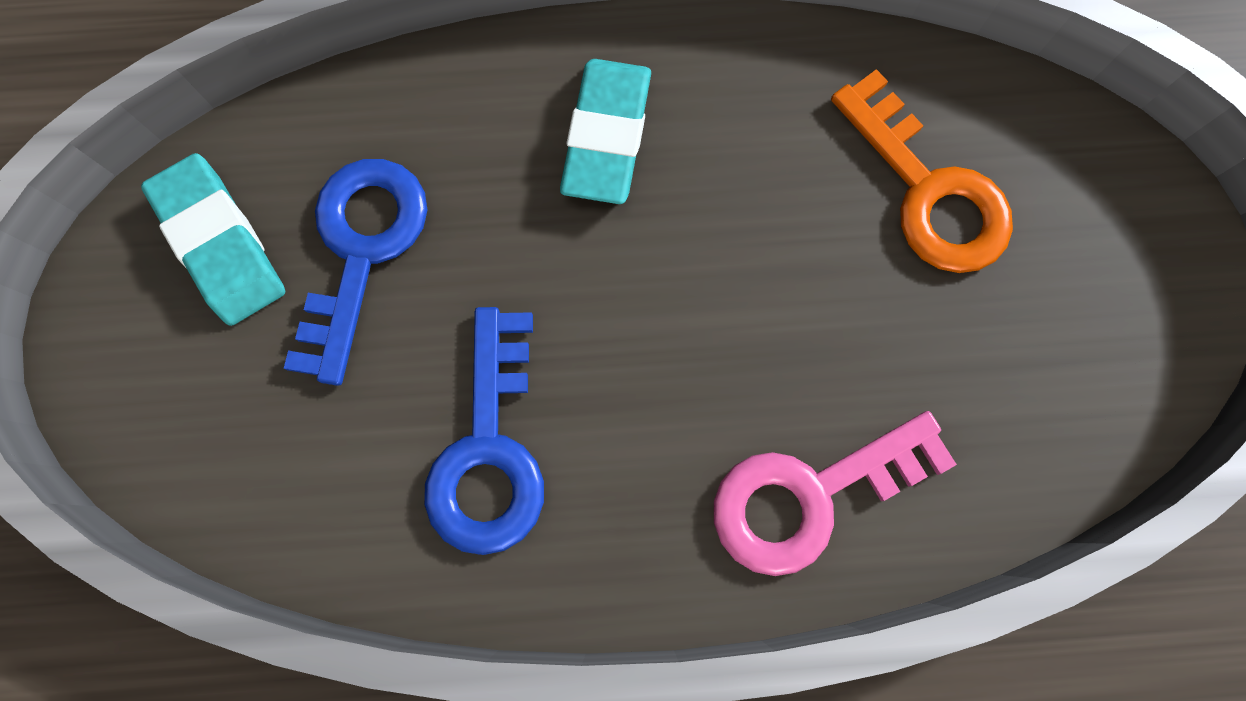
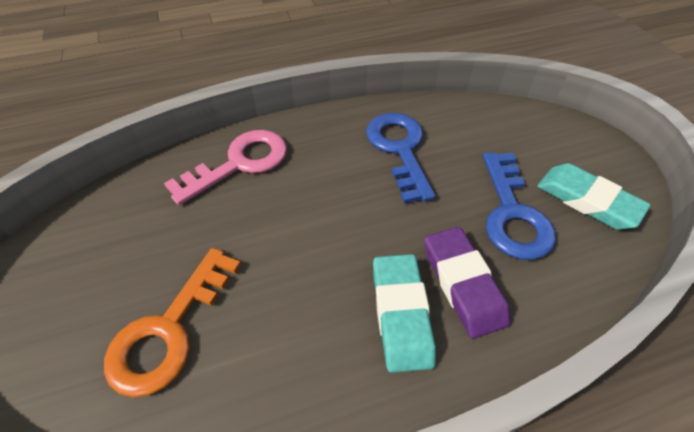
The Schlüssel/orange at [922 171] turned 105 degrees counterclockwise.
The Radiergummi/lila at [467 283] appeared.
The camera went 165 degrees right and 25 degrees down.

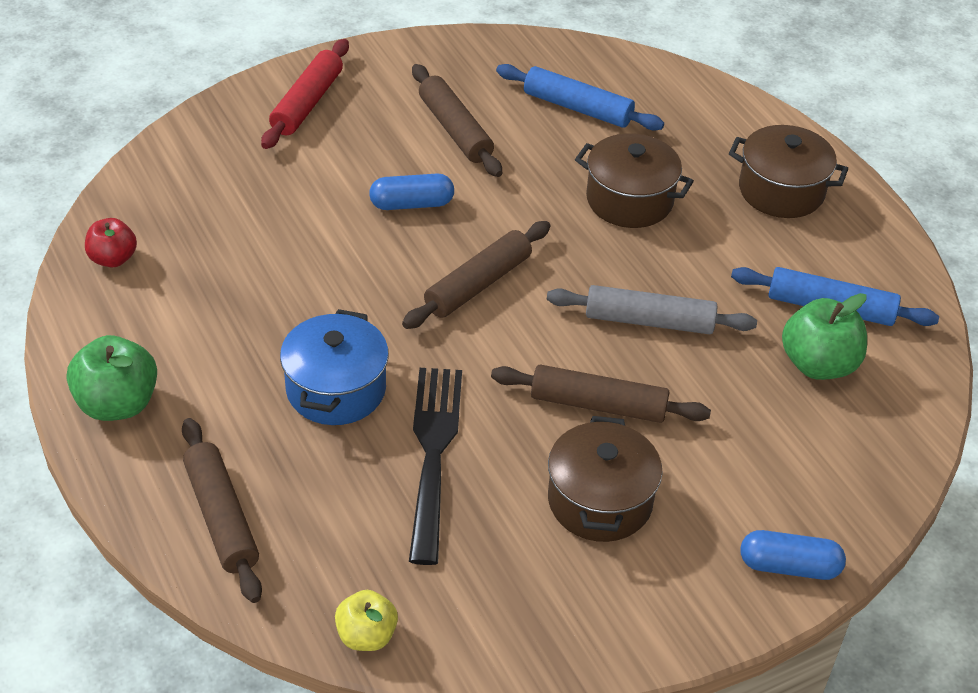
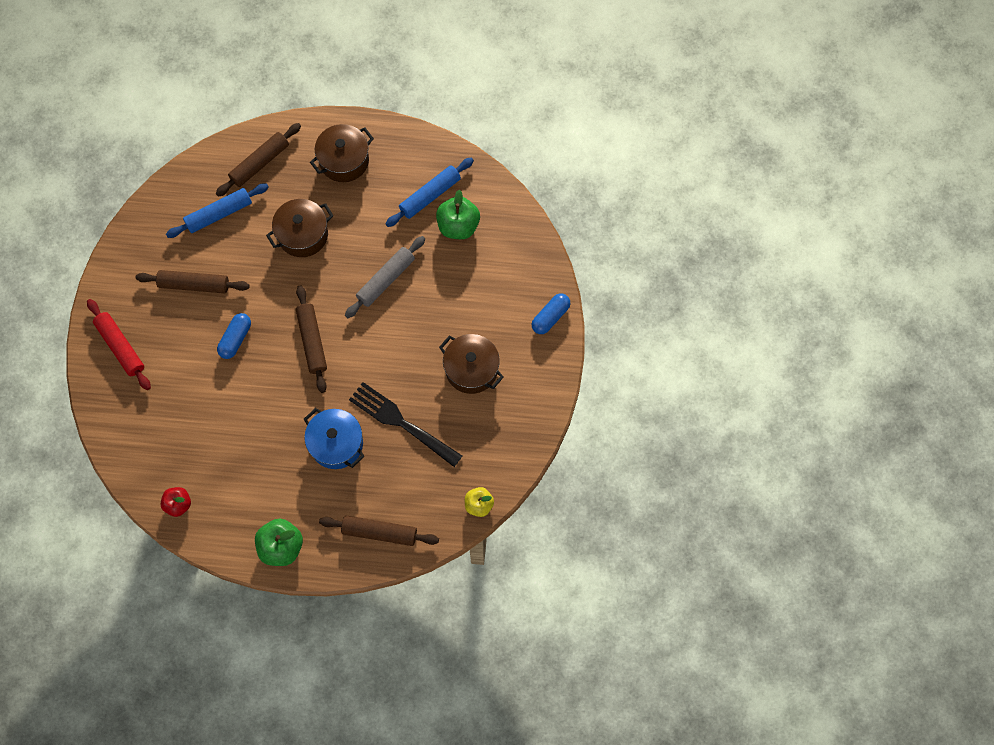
The Nudelholz/braun moved from [601 394] to [258 160].
The camera went 55 degrees left and 25 degrees up.

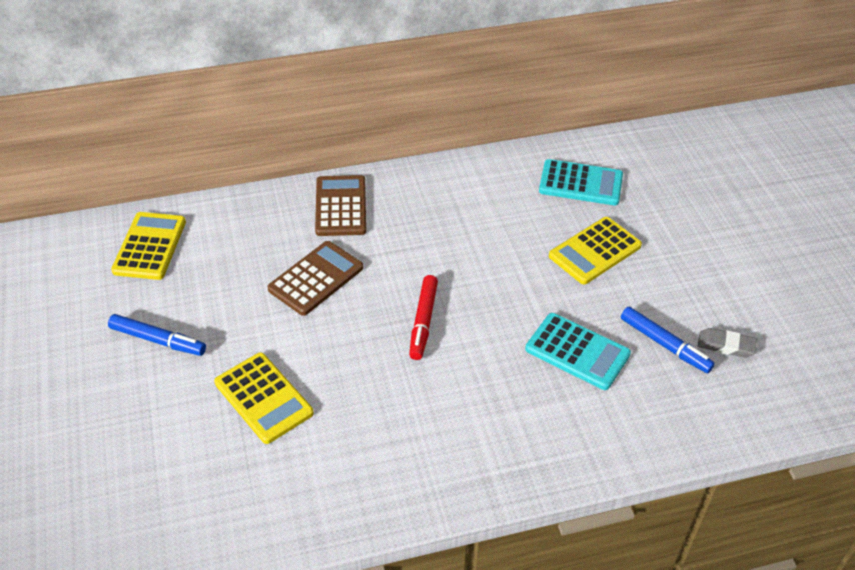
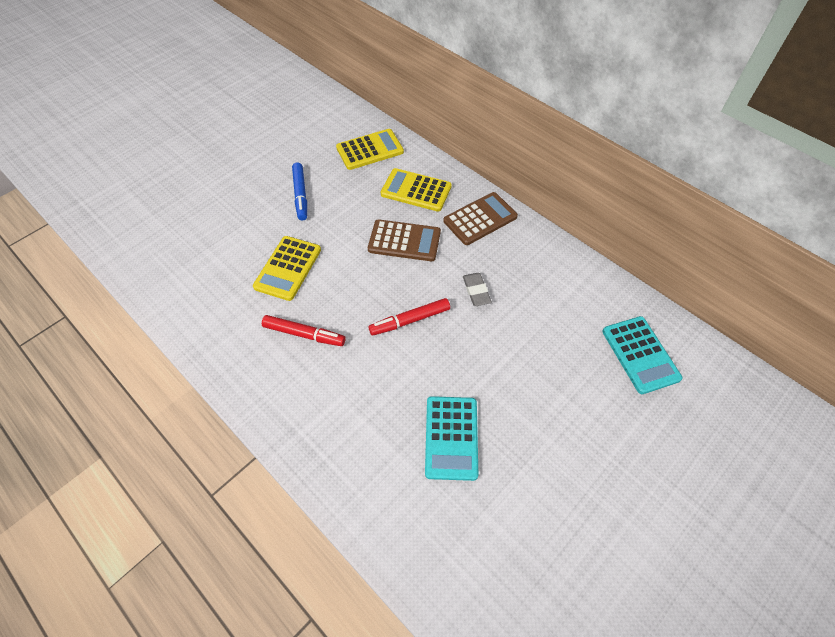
The Taschenrechner/gelb moved from [595 250] to [416 190].
The Filzstift/blau at [668 340] disappeared.
The Radiergummi/grau moved from [727 343] to [477 289].
The Filzstift/rot at [303 330] appeared.
The camera went 60 degrees right and 10 degrees up.

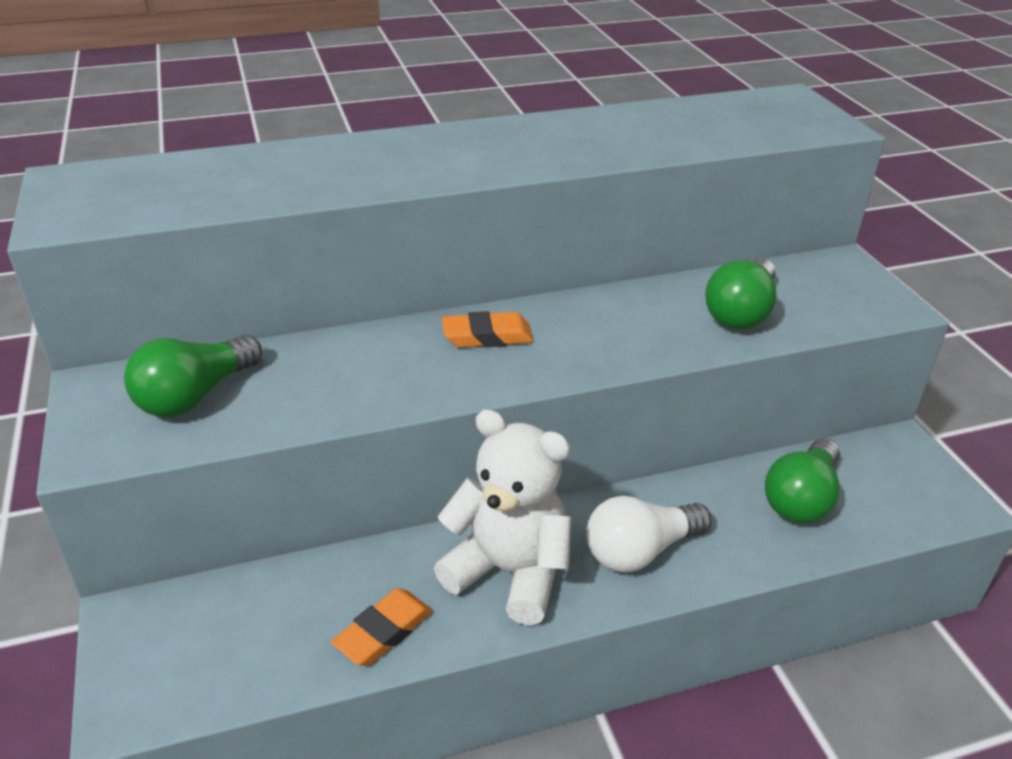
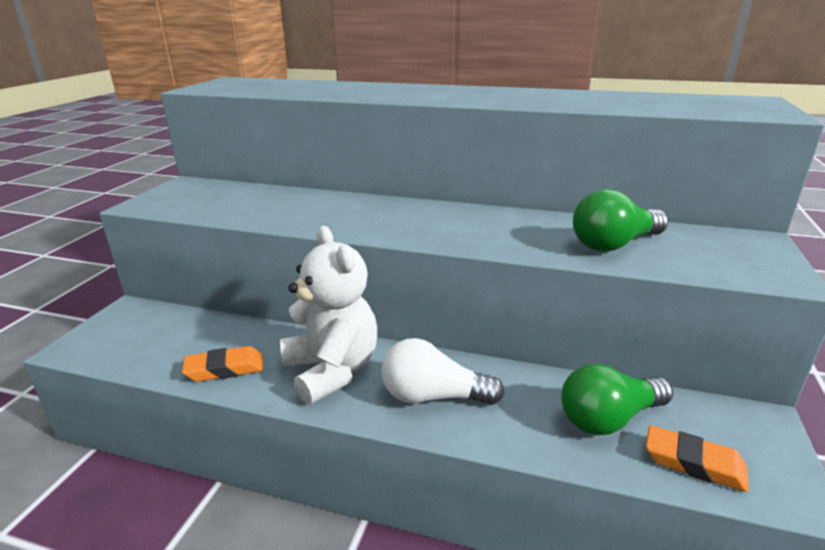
The Radiergummi/orange moved from [488 329] to [697 458].
The Glühbirne/grün at [193 376] disappeared.
The camera went 35 degrees right and 10 degrees down.

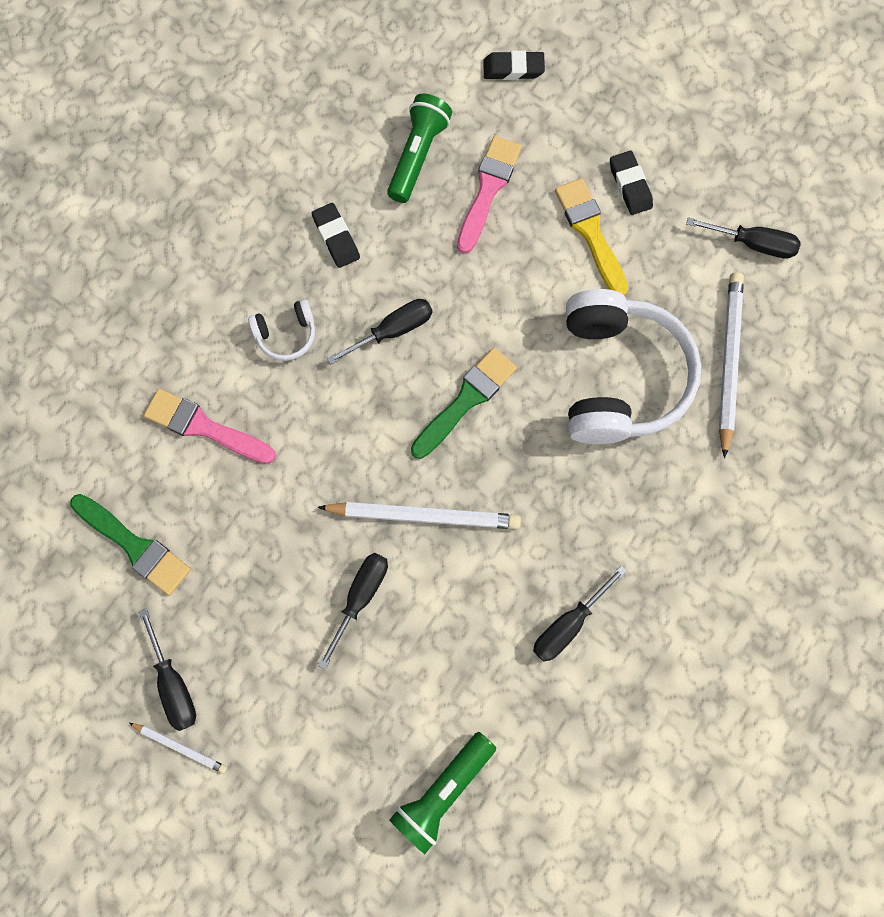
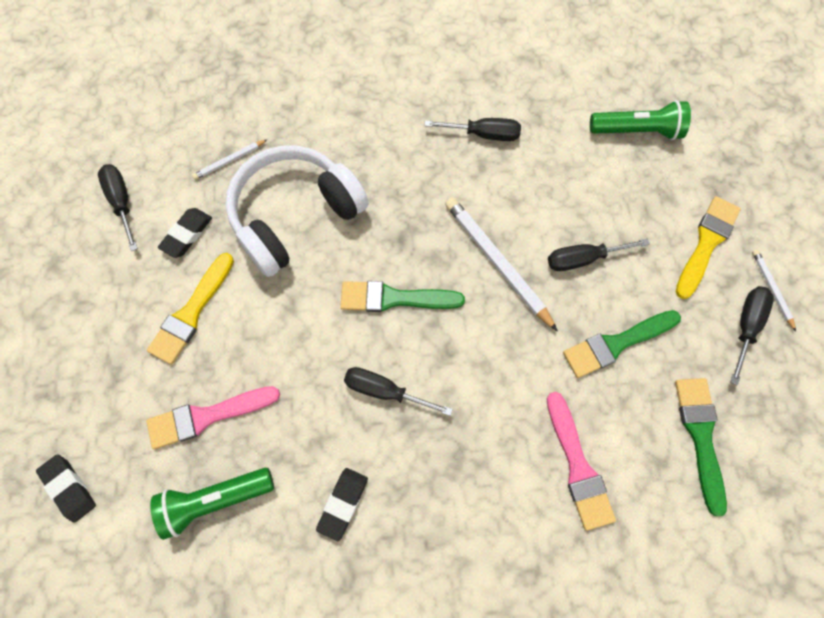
The Radiergummi/schwarz moved from [631 183] to [185 233].
The Bleistift/weiß at [731 365] changed to 0.51 times the size.
The Kopfhörer/weiß at [281 330] disappeared.
The Pinsel/gelb at [708 247] appeared.
The Pinsel/grün at [622 344] appeared.
The camera went 130 degrees left and 5 degrees down.

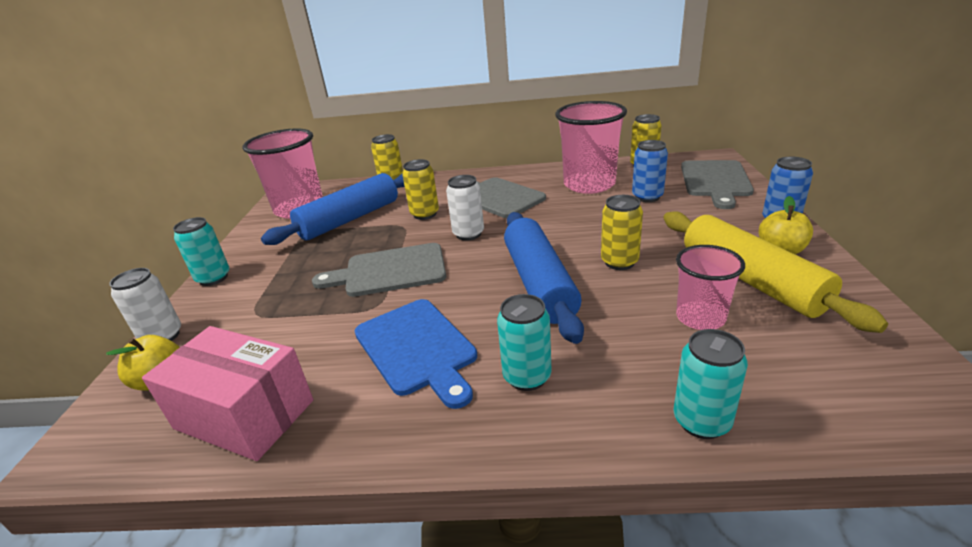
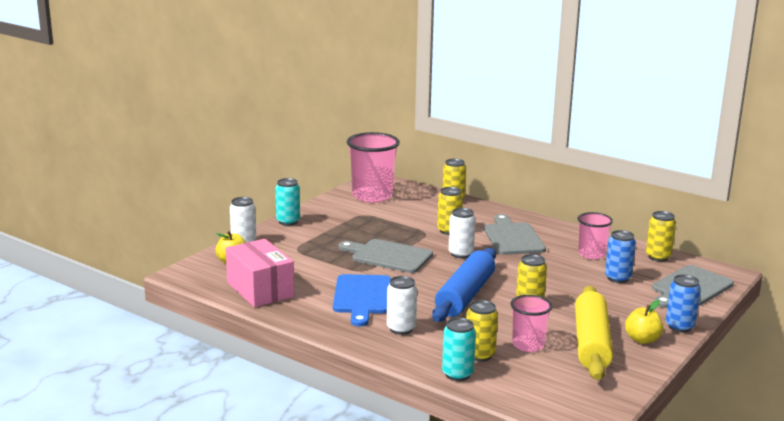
The Becher/rosa at [591 147] changed to 0.59 times the size.
The Nudelholz/blau at [333 209] disappeared.
The Dose/türkis at [524 342] became the Dose/weiß at [402 305].
The Dose/gelb at [482 331] appeared.
The camera went 30 degrees right and 10 degrees down.

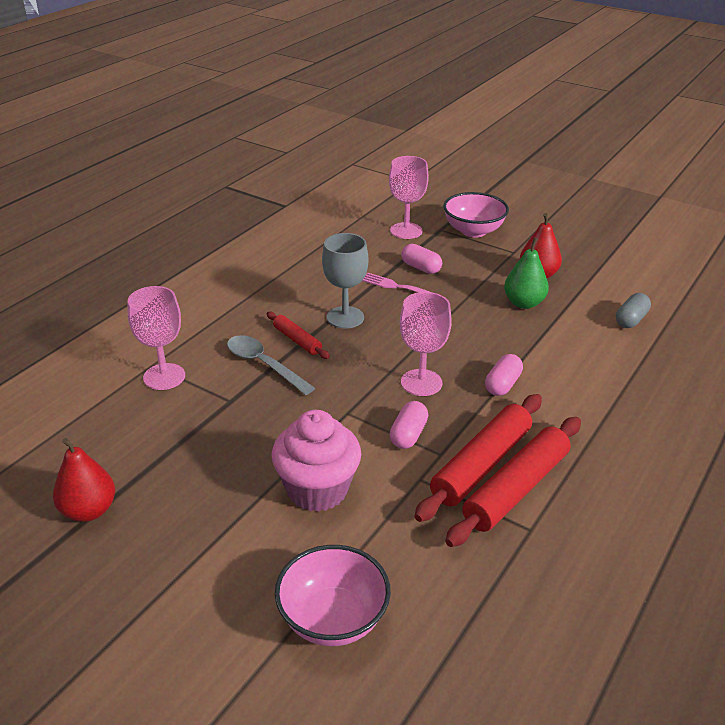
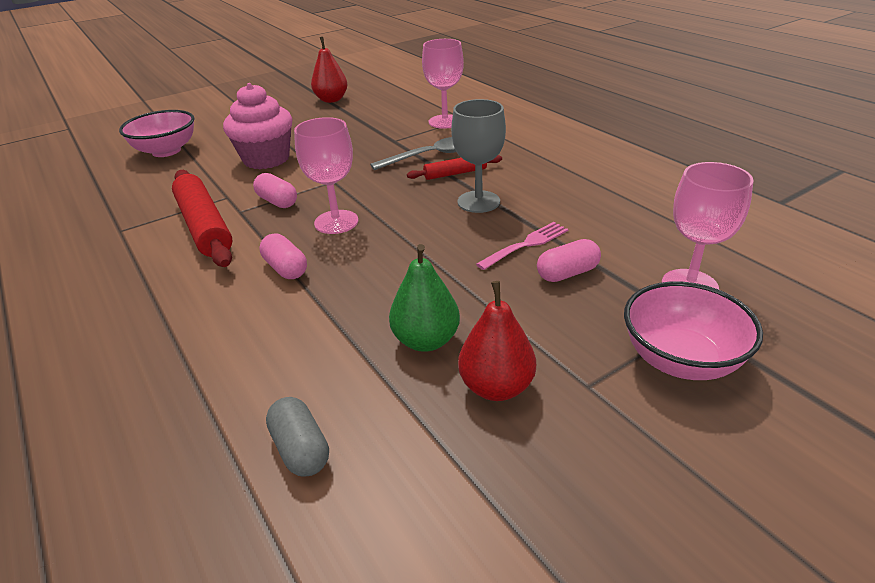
The Nudelholz/rot at [513 482] disappeared.
The camera went 115 degrees right and 0 degrees up.

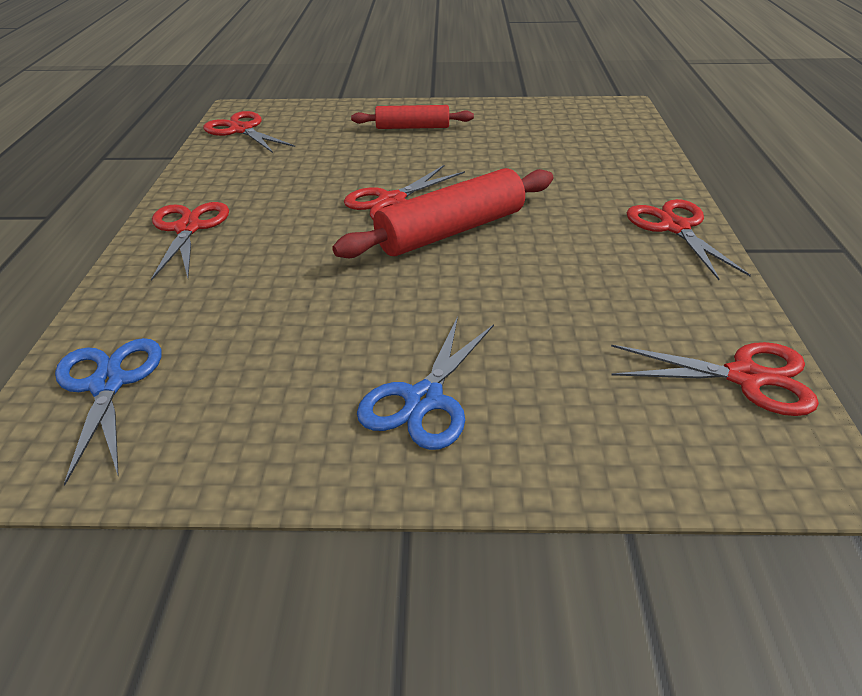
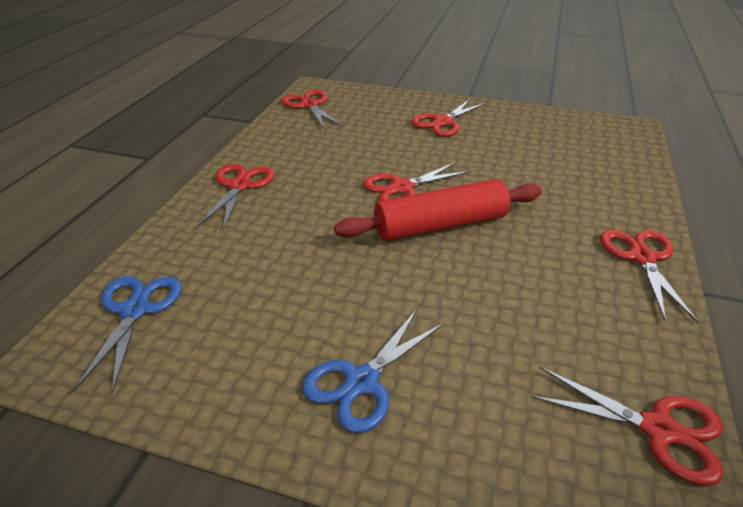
The Nudelholz/rot at [412 117] was replaced by the Schere/rot at [449 118].
The camera went 15 degrees right and 0 degrees up.

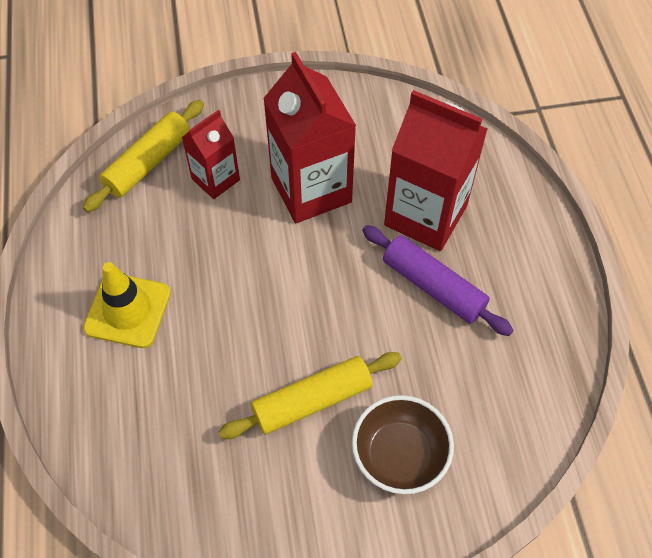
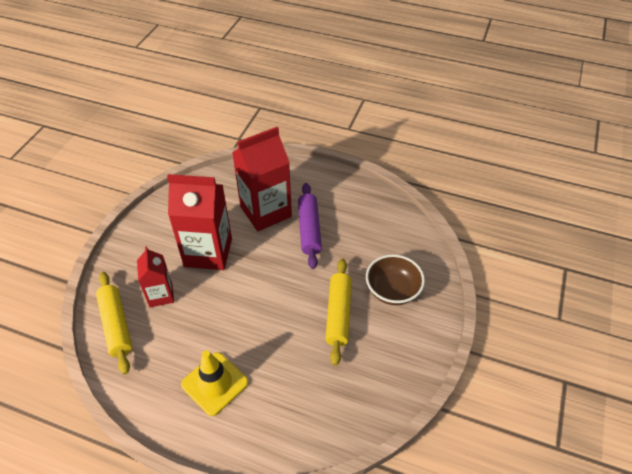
The Nudelholz/lila at [438 280] turned 75 degrees counterclockwise.
The camera went 60 degrees left and 10 degrees down.

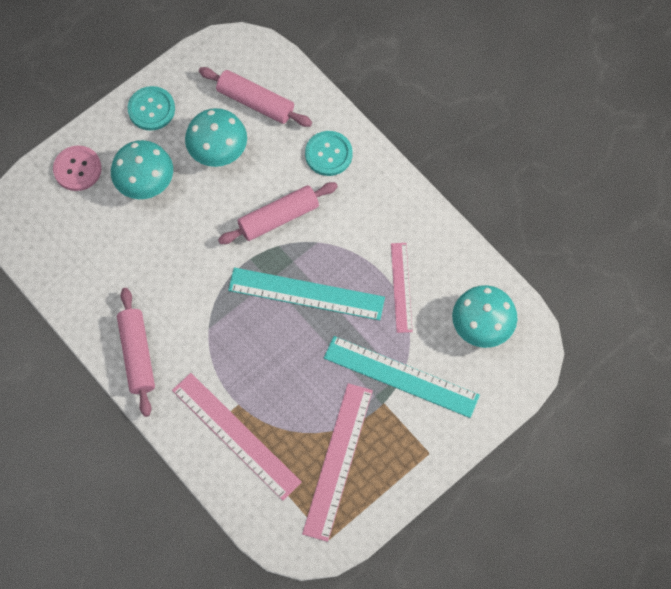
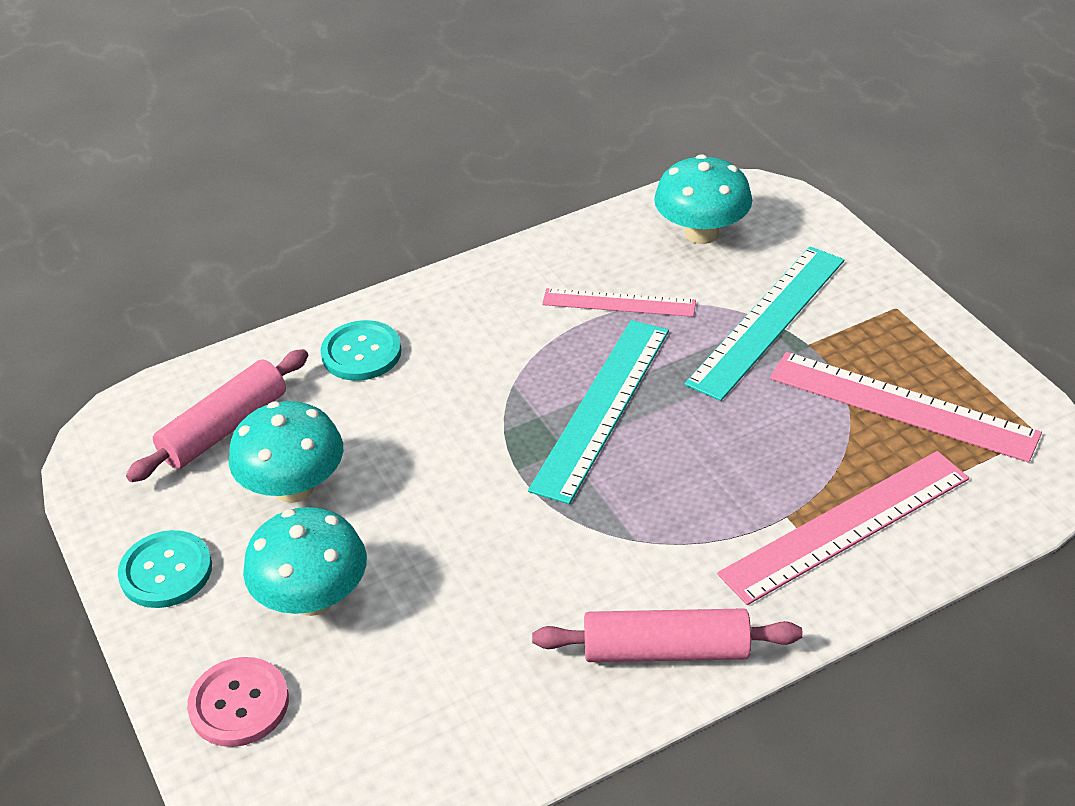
The Nudelholz/rosa at [278 213] disappeared.
The camera went 75 degrees left and 25 degrees down.

